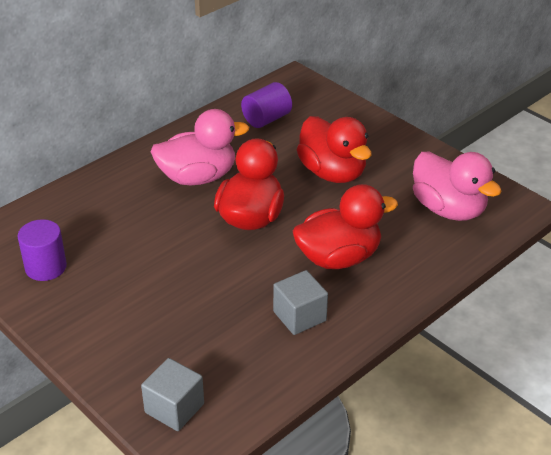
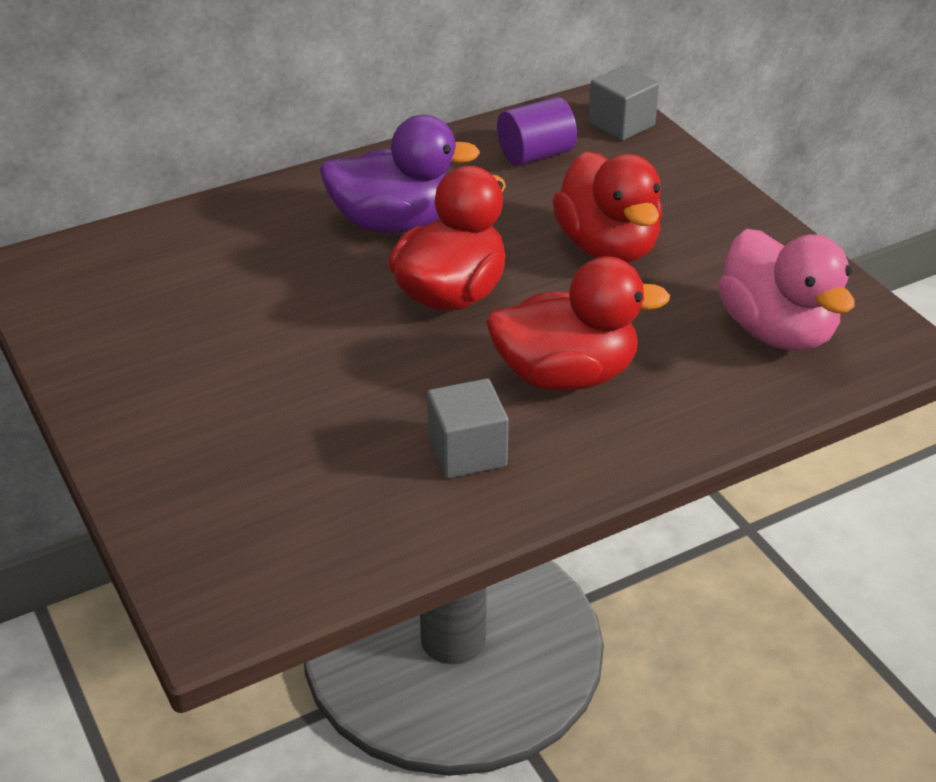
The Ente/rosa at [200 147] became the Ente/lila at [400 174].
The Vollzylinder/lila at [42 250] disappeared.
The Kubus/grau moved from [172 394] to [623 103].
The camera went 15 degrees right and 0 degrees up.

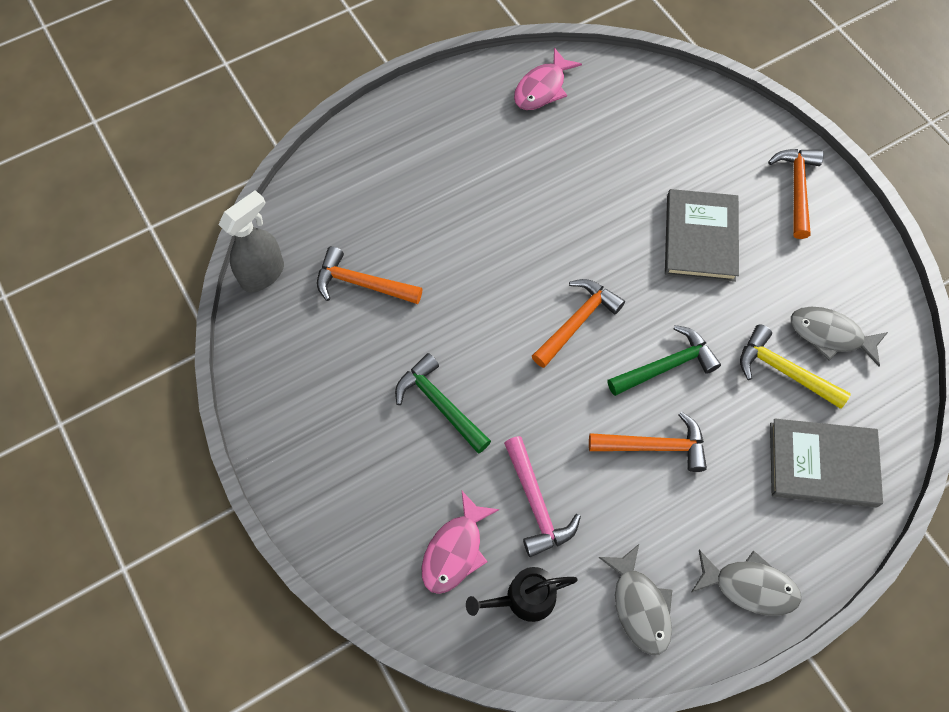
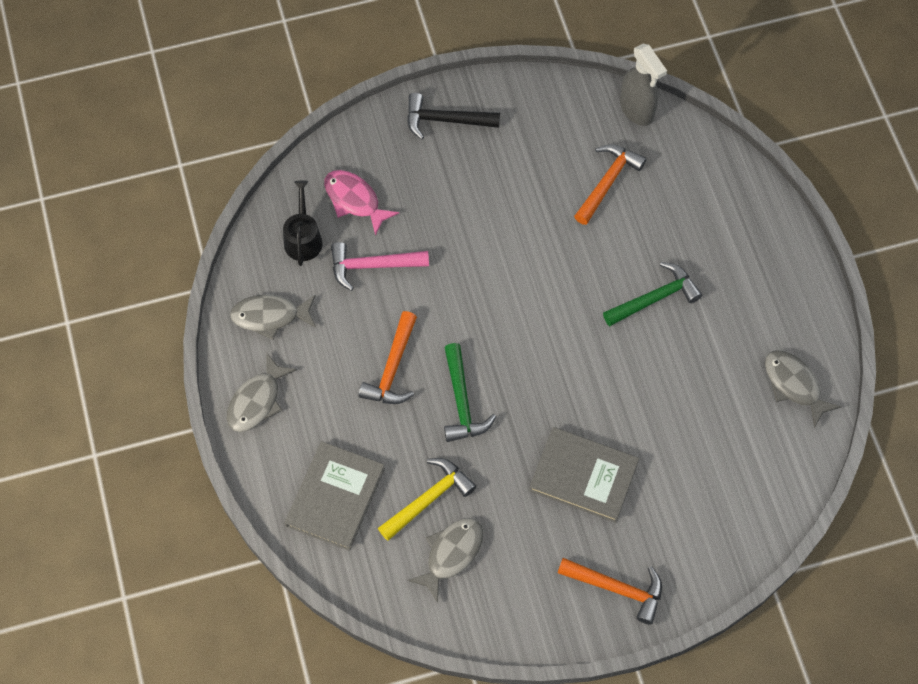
The Fisch/rosa at [548 79] became the Fisch/grau at [803 389].
The Hammer/orange at [578 323] disappeared.
The Hammer/grün moved from [443 403] to [652 294].
The Hammer/schwarz at [453 116] appeared.
The camera went 105 degrees right and 0 degrees up.

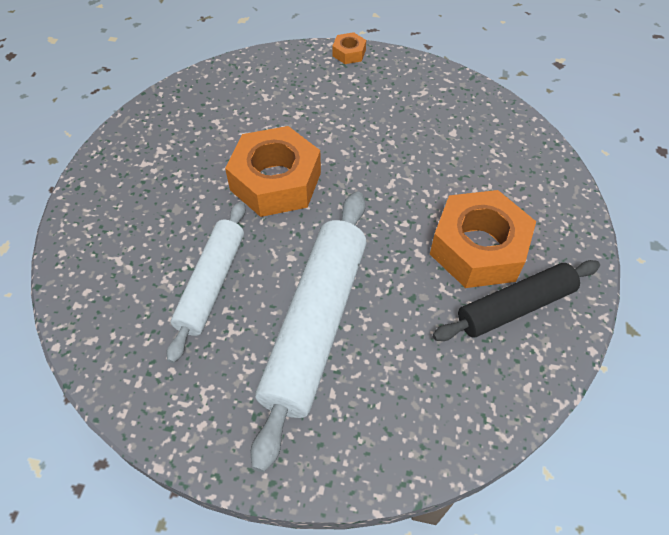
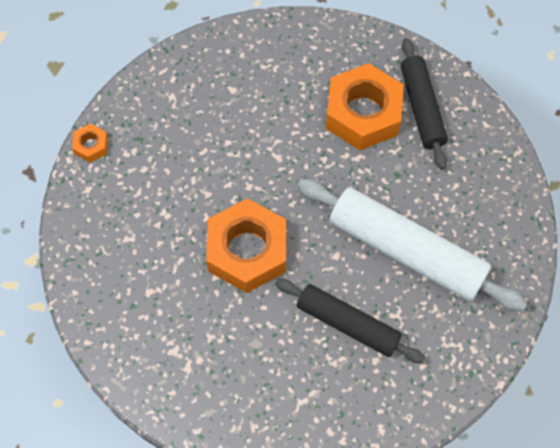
The Nudelholz/weiß at [206 282] became the Nudelholz/schwarz at [350 321].
The camera went 75 degrees left and 10 degrees up.

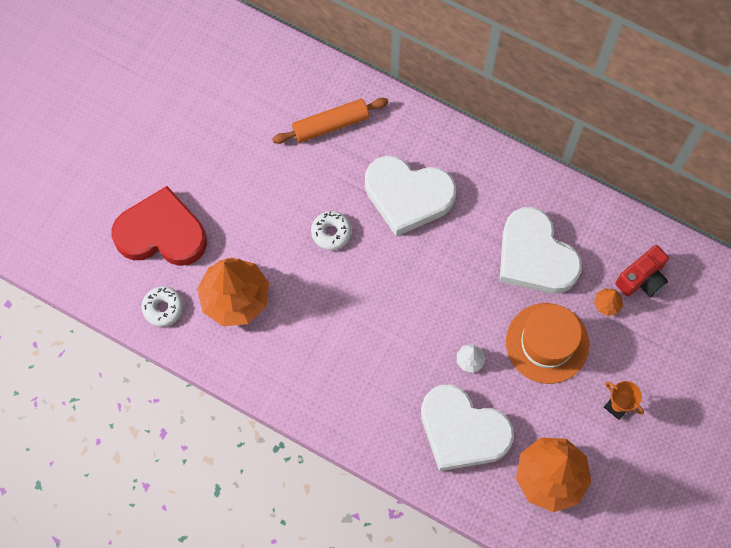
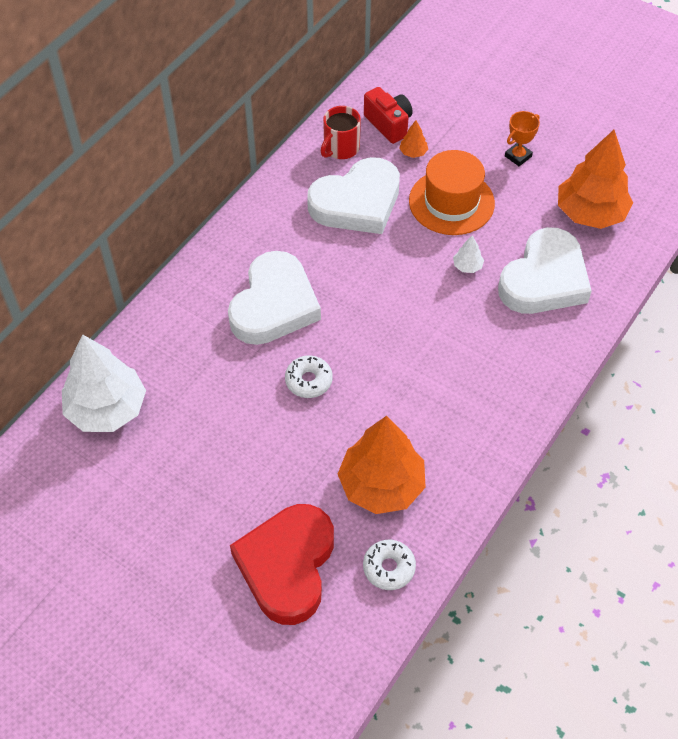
The Nudelholz/orange at [330 121] disappeared.
The Tasse/rot at [341 132] appeared.
The Baum/weiß at [104 383] appeared.
The camera went 85 degrees left and 15 degrees down.

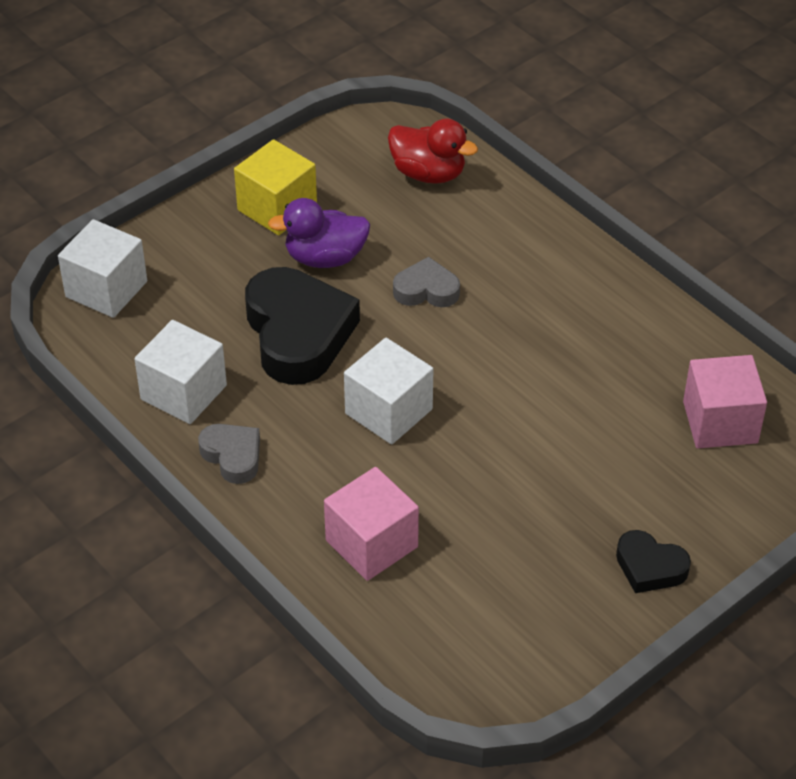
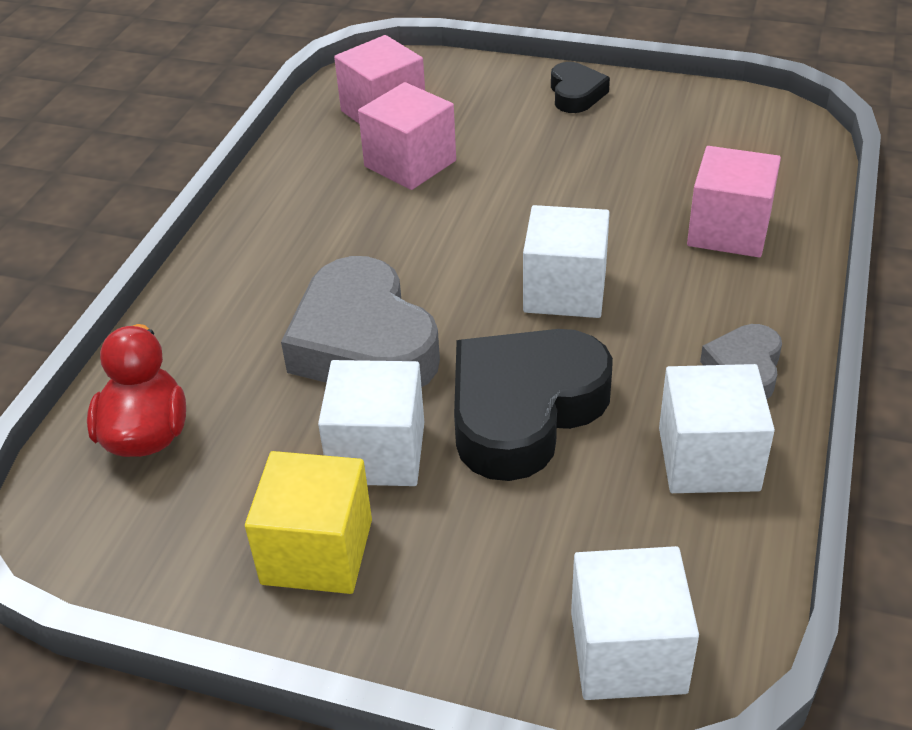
The Ente/lila at [319 233] was replaced by the Kubus/weiß at [371 423].
The Herz/grau at [426 282] changed to 1.96 times the size.
The Kubus/rosa at [407 136] appeared.
The camera went 120 degrees left and 5 degrees down.

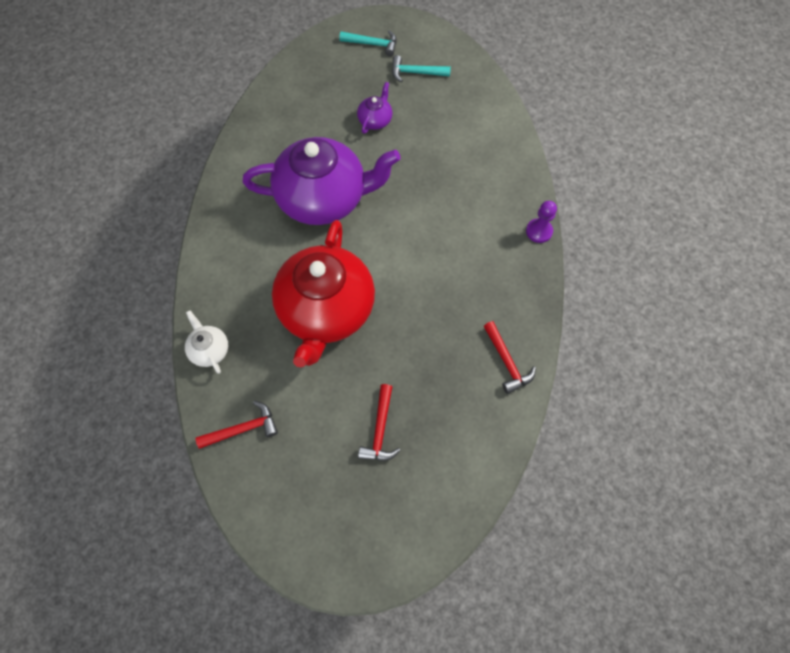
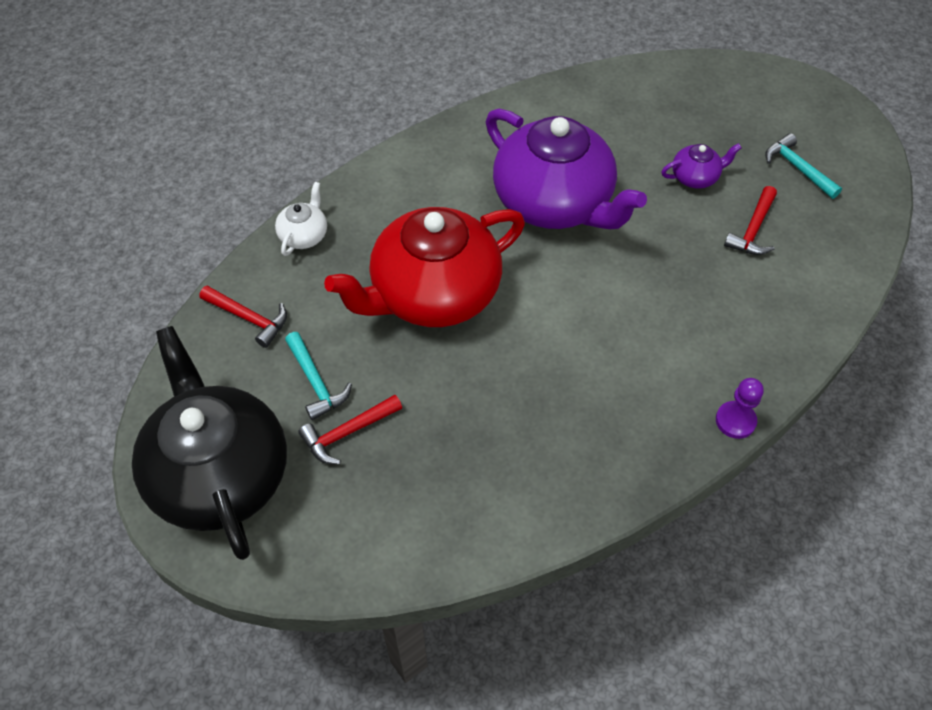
The Hammer/türkis moved from [367 43] to [318 376].
The Hammer/rot moved from [510 357] to [750 220].
The Teekanne/schwarz at [209 443] appeared.
The camera went 50 degrees right and 10 degrees down.

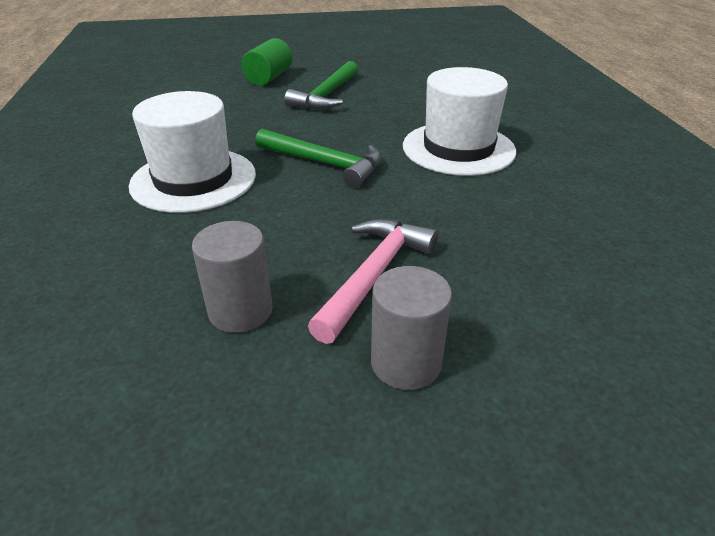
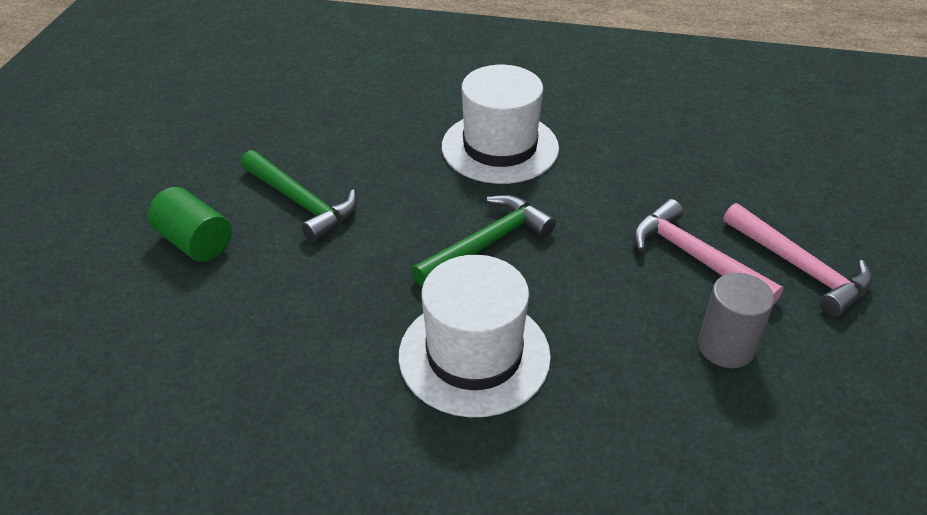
The Vollzylinder/grau at [411 328] was replaced by the Hammer/rosa at [798 260].
The camera went 70 degrees left and 5 degrees up.

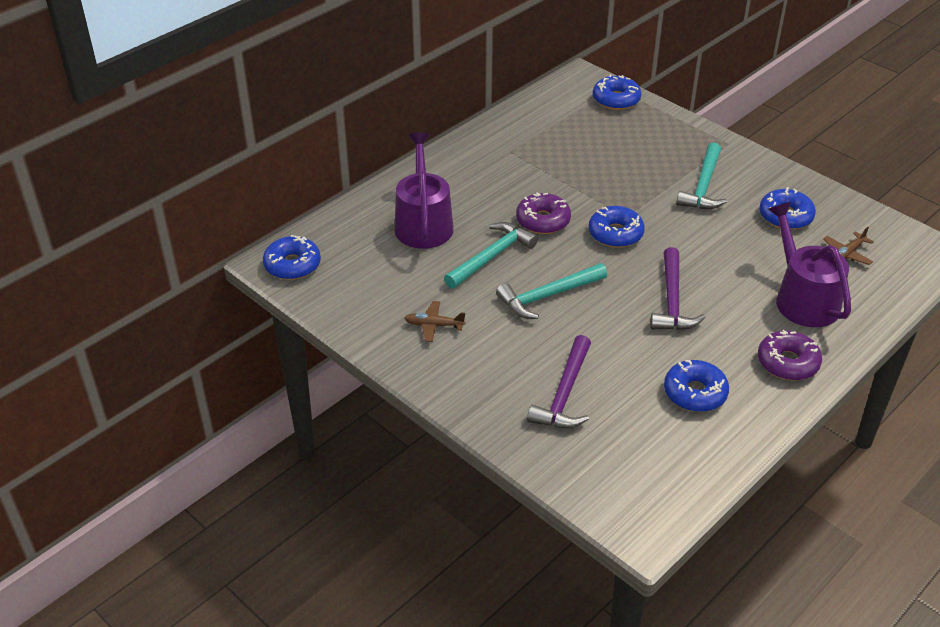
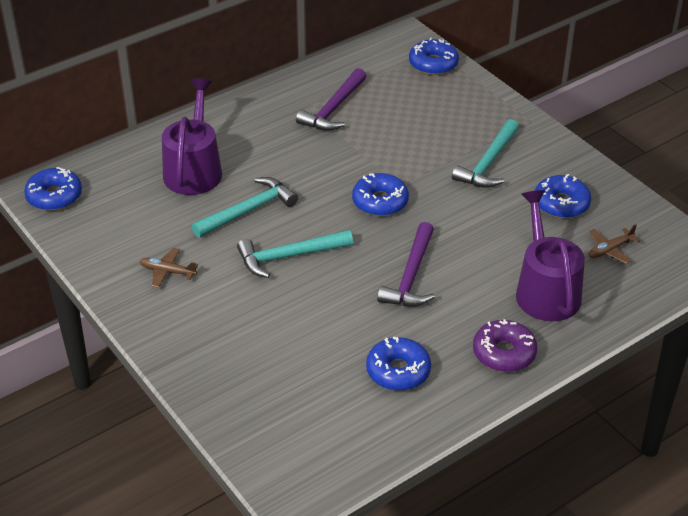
The Donut/lila at [543 213] disappeared.
The Hammer/lila moved from [559 382] to [331 99].
The camera went 10 degrees right and 0 degrees up.

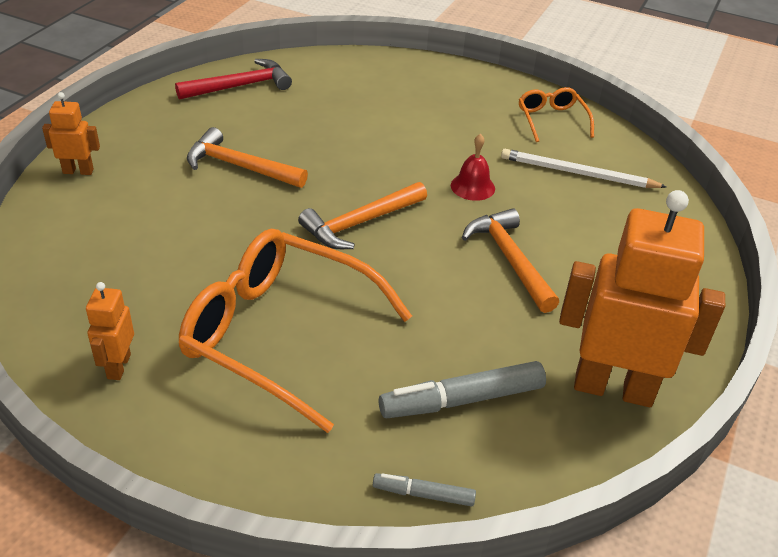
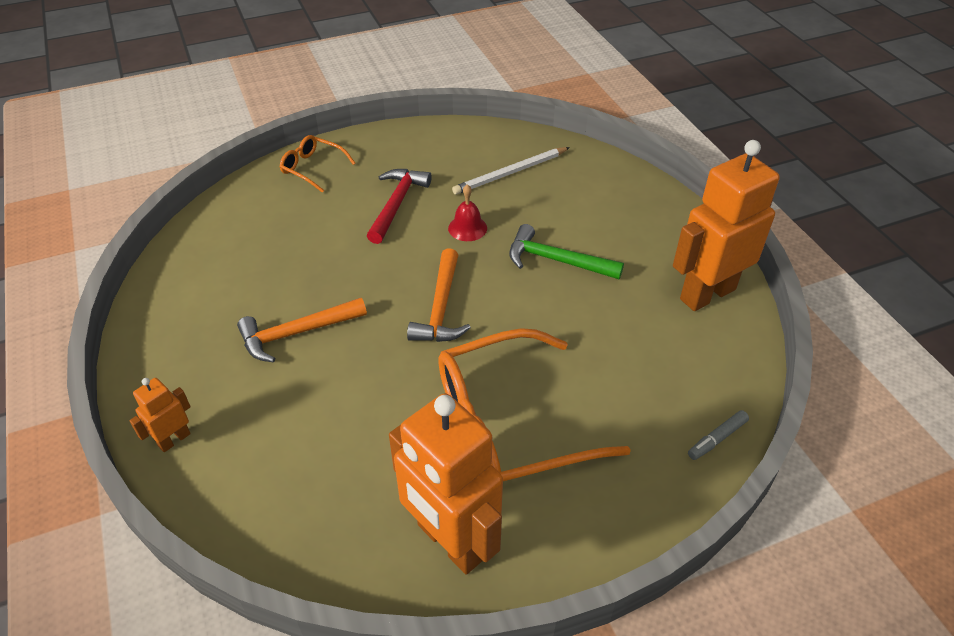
The Hammer/rot moved from [233 79] to [399 206].
The Brille/orange moved from [556 114] to [317 164].
The Hammer/orange at [510 260] became the Hammer/grün at [566 251].
The Roboter/orange at [110 331] changed to 2.18 times the size.
The Filzstift/grau at [462 390] disappeared.
The camera went 45 degrees left and 5 degrees up.

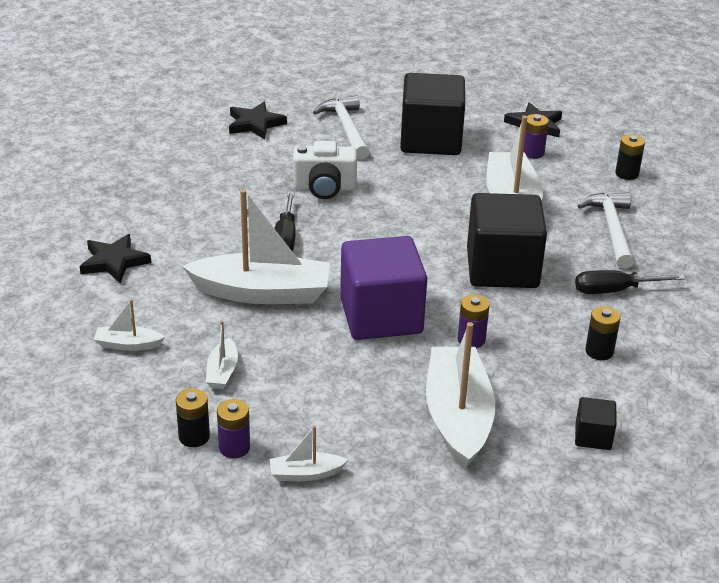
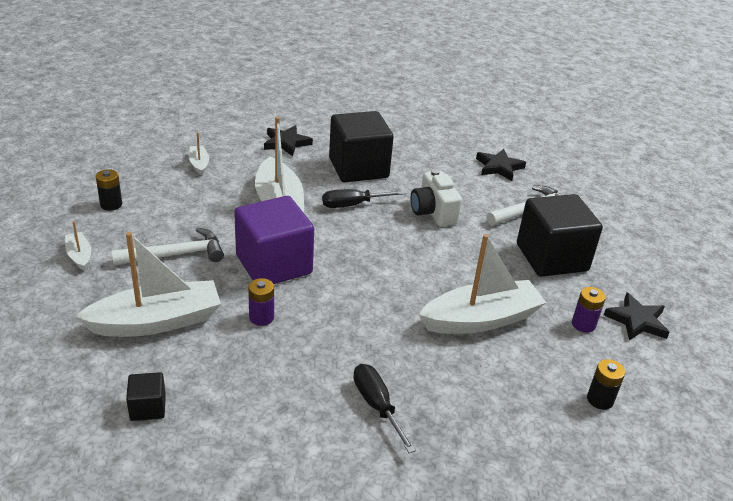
The Hammer/weiß moved from [606 230] to [168 247].
The Kubus/schwarz moved from [507 240] to [361 146].
The Batterie/schwarz at [603 333] disappeared.
The Boot/weiß at [222 355] disappeared.
The Batterie/lila at [233 428] disappeared.
The camera went 70 degrees right and 0 degrees up.

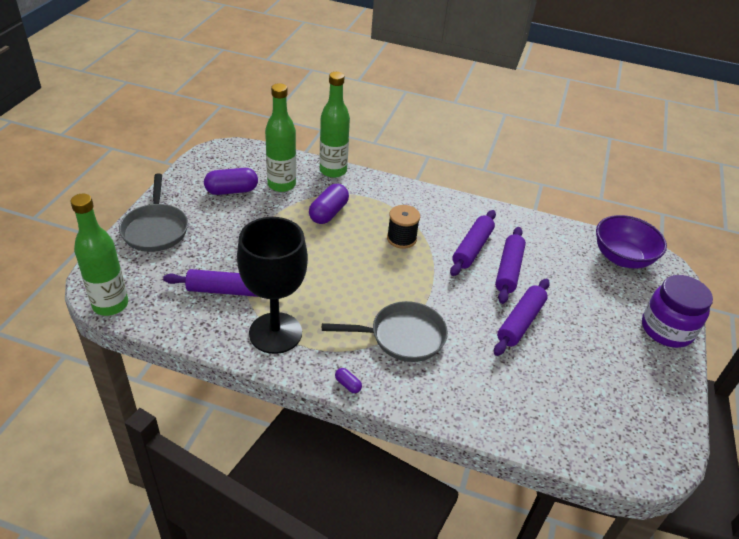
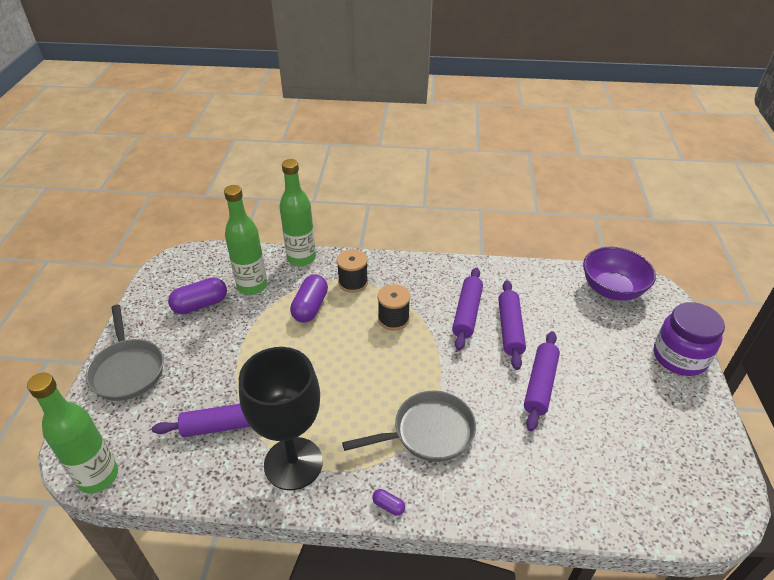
The Garnrolle/schwarz at [352 271] appeared.
The camera went 10 degrees left and 0 degrees up.

